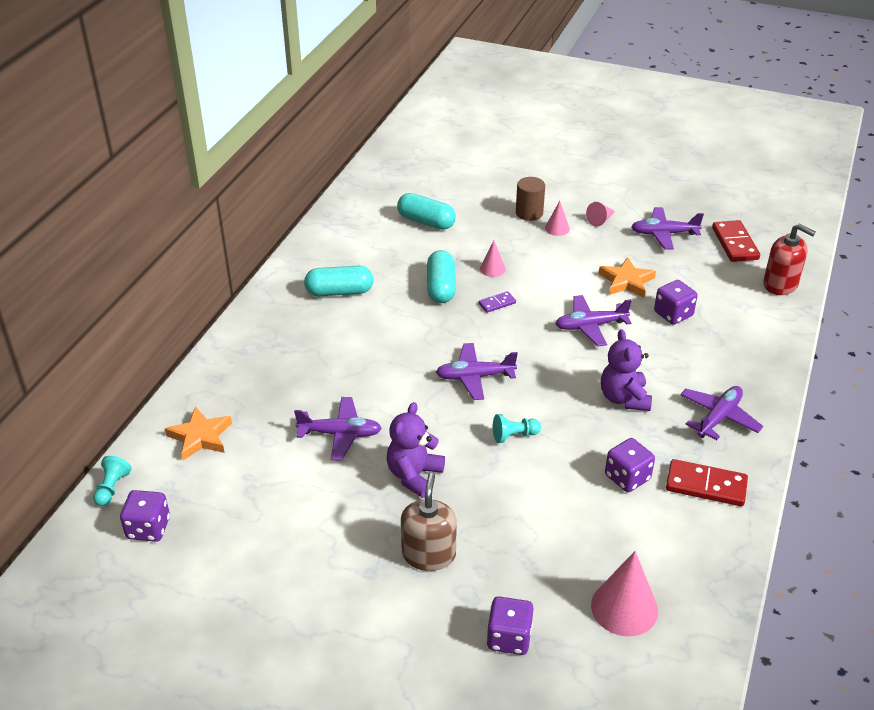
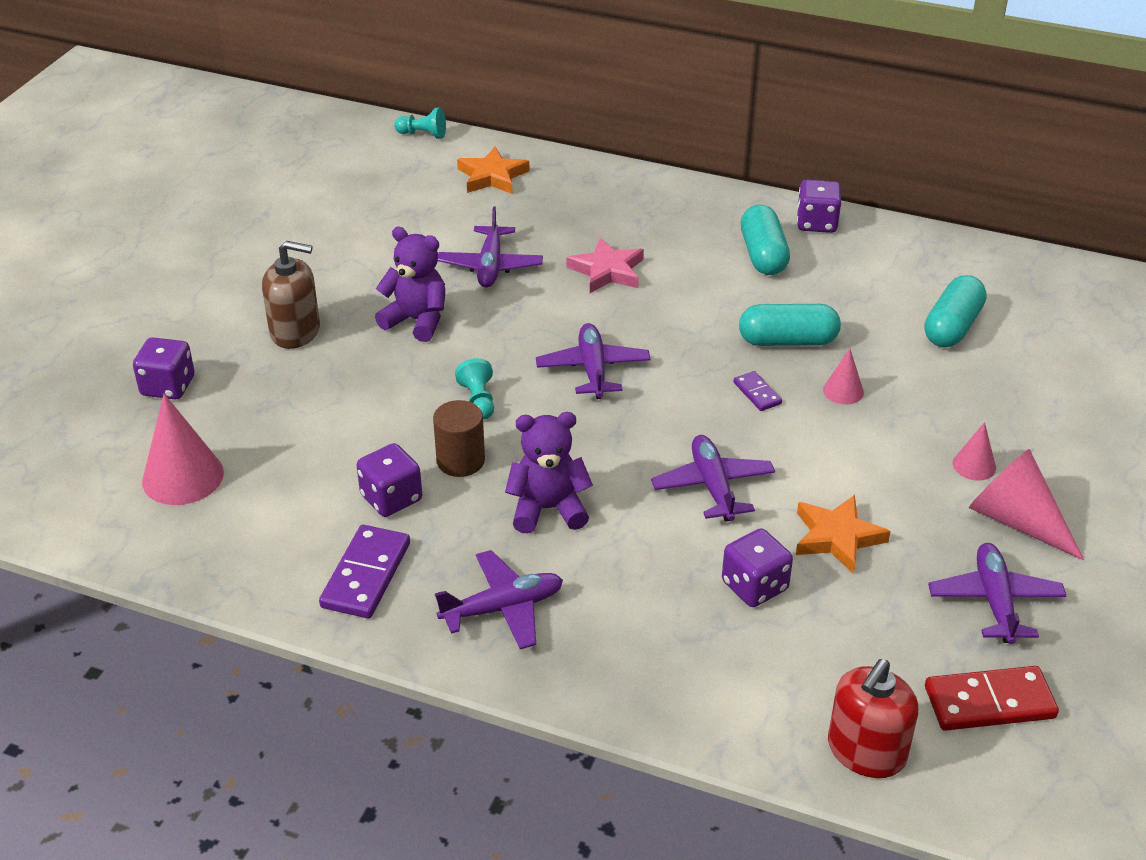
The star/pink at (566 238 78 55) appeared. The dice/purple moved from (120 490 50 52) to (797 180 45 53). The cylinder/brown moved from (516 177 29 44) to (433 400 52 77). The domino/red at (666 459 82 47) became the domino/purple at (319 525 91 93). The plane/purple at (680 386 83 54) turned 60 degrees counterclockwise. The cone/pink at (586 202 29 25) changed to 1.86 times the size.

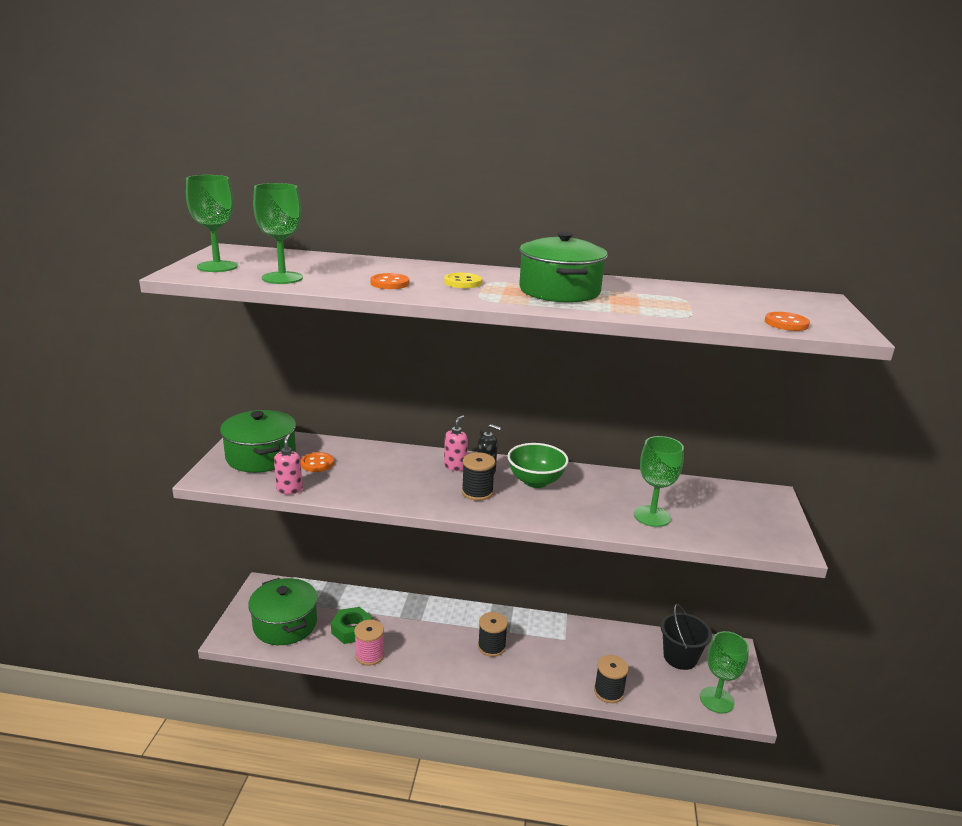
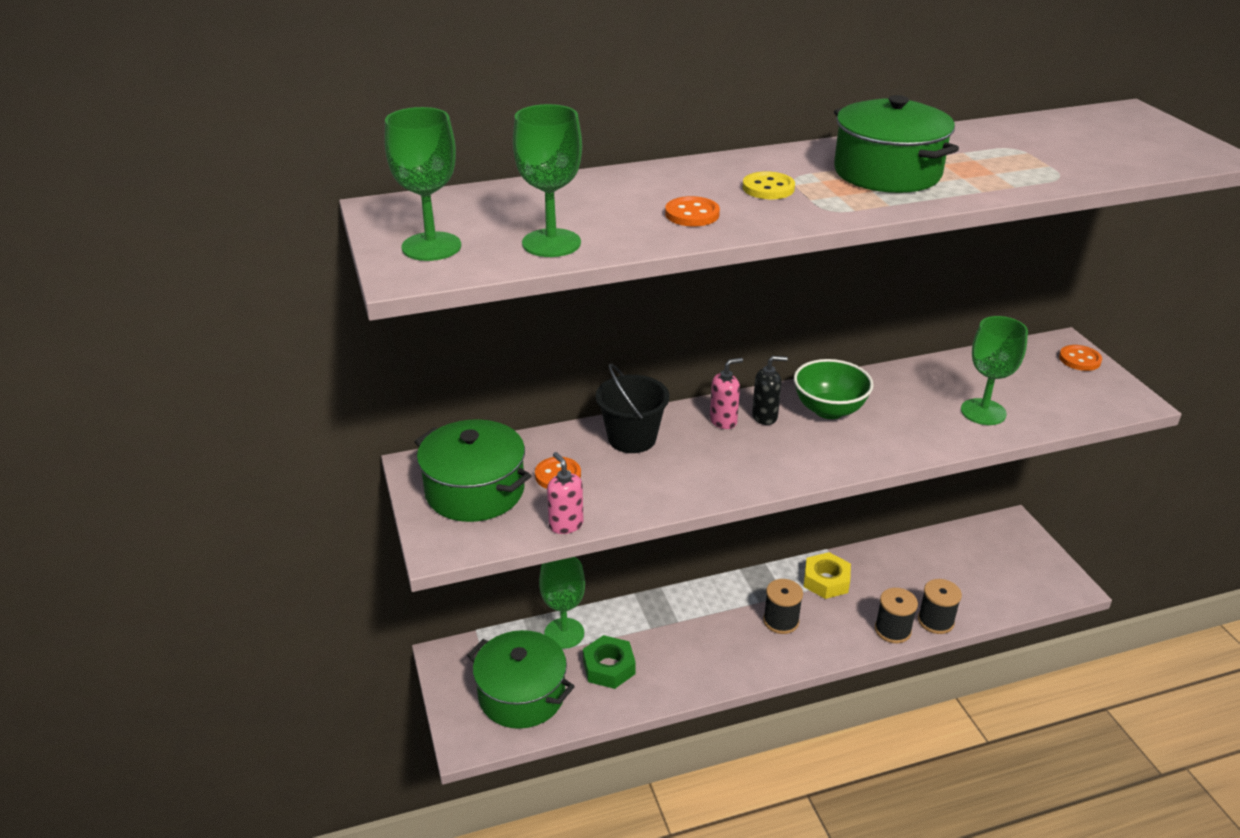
The spool/pink at (354 620 30 46) disappeared. The nut/yellow at (804 552 47 47) appeared. The spool/black moved from (462 452 33 49) to (875 588 43 55). The bucket/black moved from (661 604 51 66) to (596 364 73 89). The goblet/green moved from (700 631 49 82) to (539 557 46 92). The button/orange moved from (765 312 45 19) to (1059 345 43 26). The soap dispenser/pink at (444 415 24 56) turned 60 degrees clockwise.

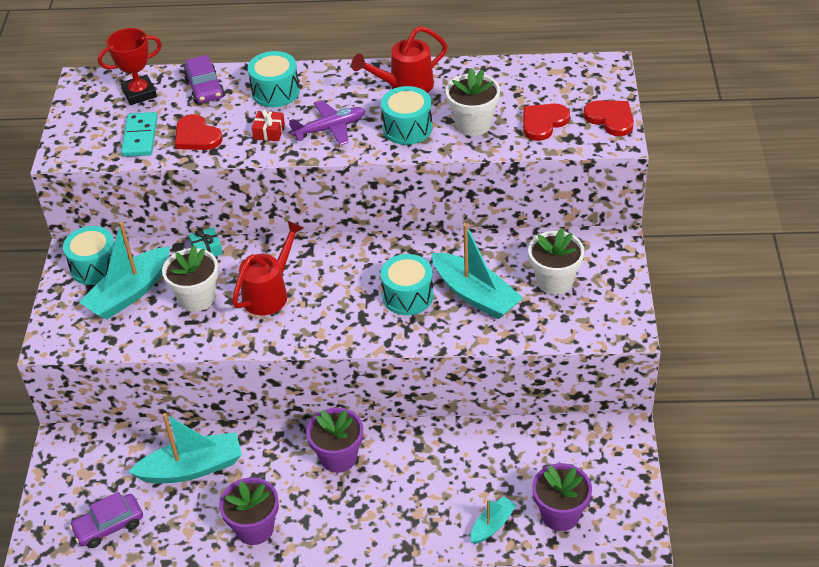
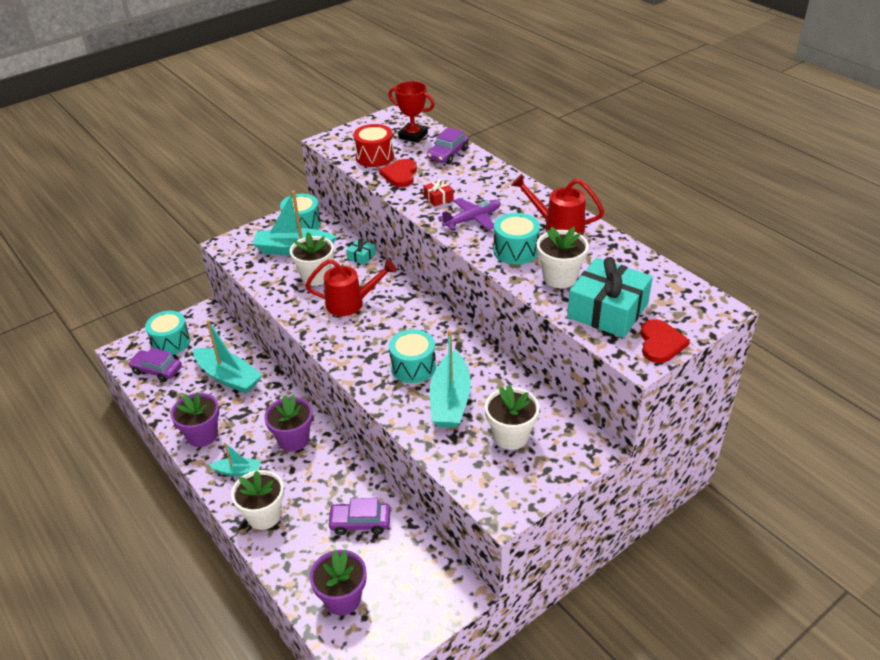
The flower pot/white at (231 470 53 60) appeared. The car/purple at (327 498 63 37) appeared. The drum/turquoise moved from (248 51 52 56) to (145 311 46 44). The boat/turquoise moved from (470 496 47 48) to (209 442 52 34). The domino/turquoise at (121 112 36 45) was replaced by the drum/red at (353 124 41 43). The heart/red at (523 104 47 37) was replaced by the gift/turquoise at (567 257 86 81). The plane/purple at (289 100 76 45) turned 60 degrees counterclockwise.

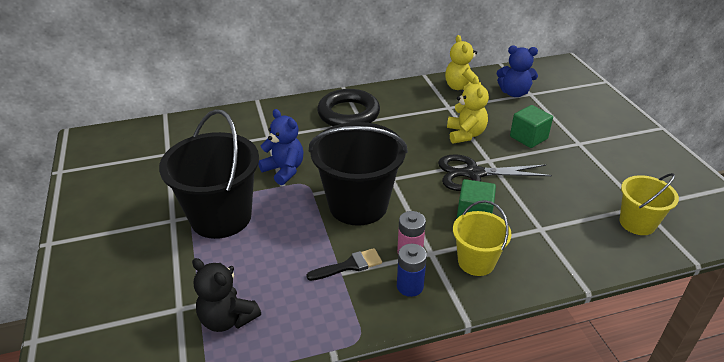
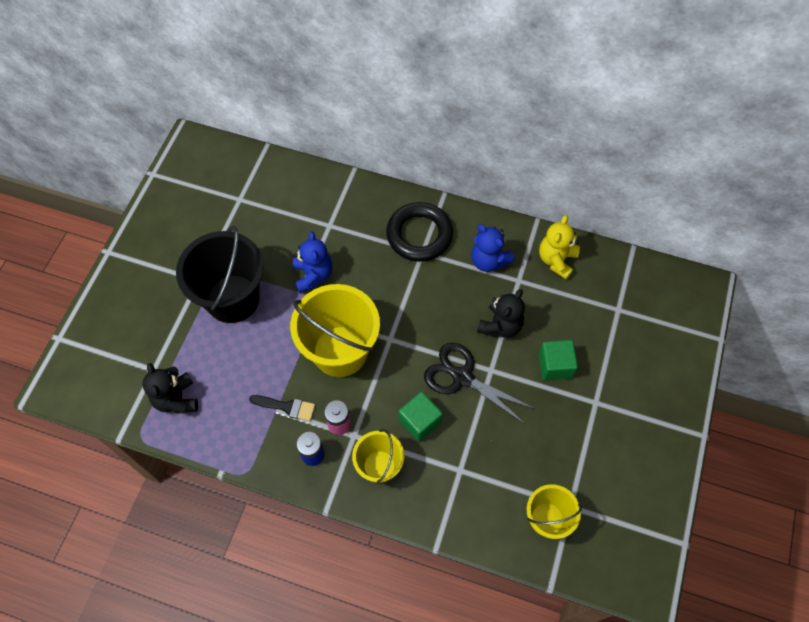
The teddy bear/blue moved from (497 46 41 51) to (471 224 44 48). The bucket/black at (309 122 99 104) became the bucket/yellow at (290 284 90 93). The teddy bear/yellow at (447 76 42 68) became the teddy bear/black at (477 289 48 49).

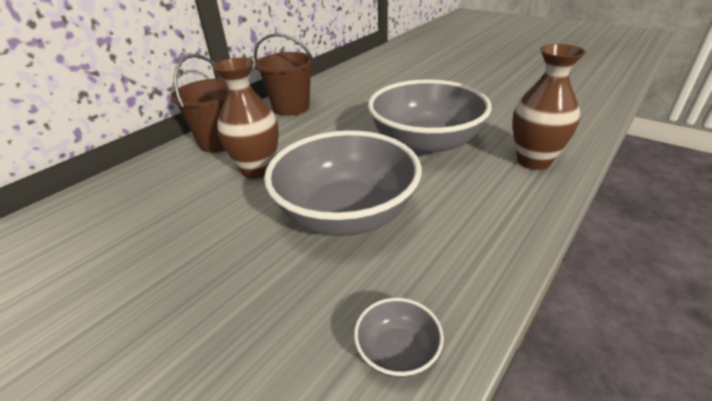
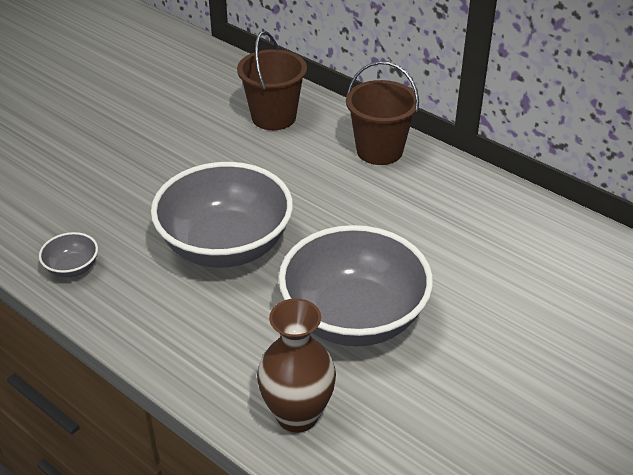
The vase/brown at (213 57 66 122) disappeared. The bucket/brown moved from (254 33 60 83) to (237 31 70 99).

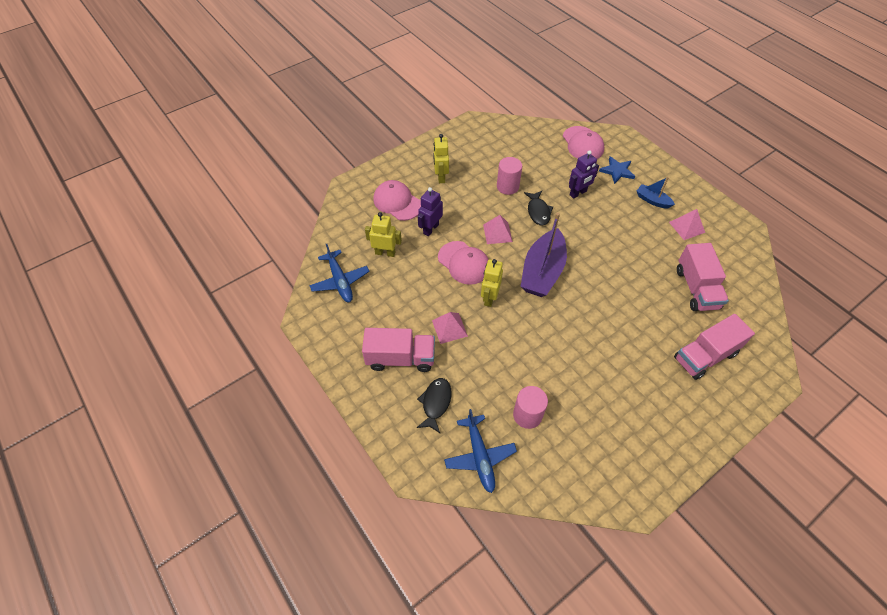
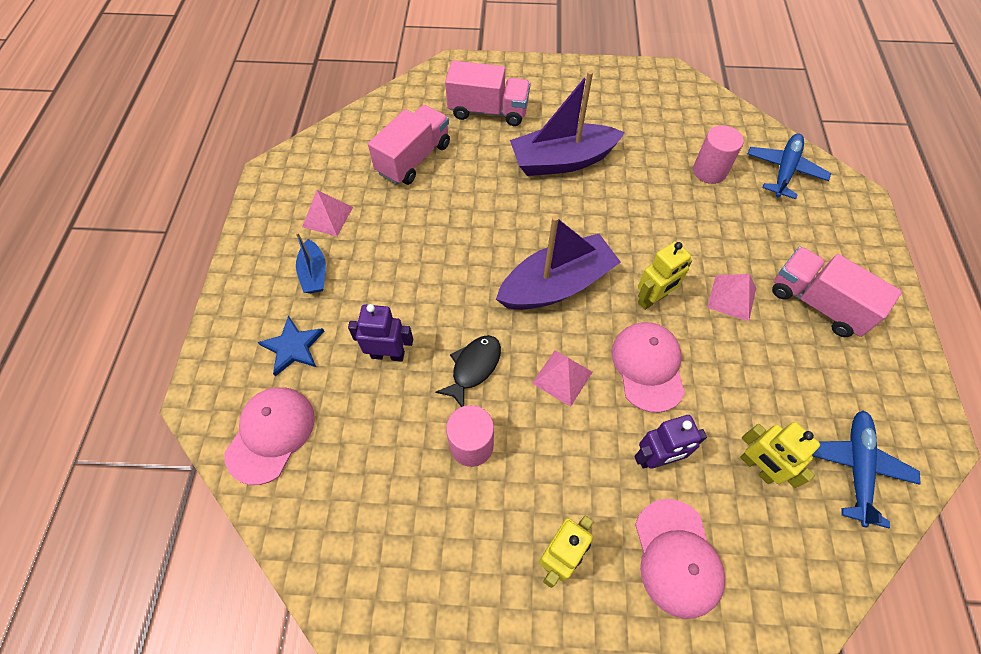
The fish/black at (417 378 35 55) disappeared. The boat/purple at (510 71 115 105) appeared.

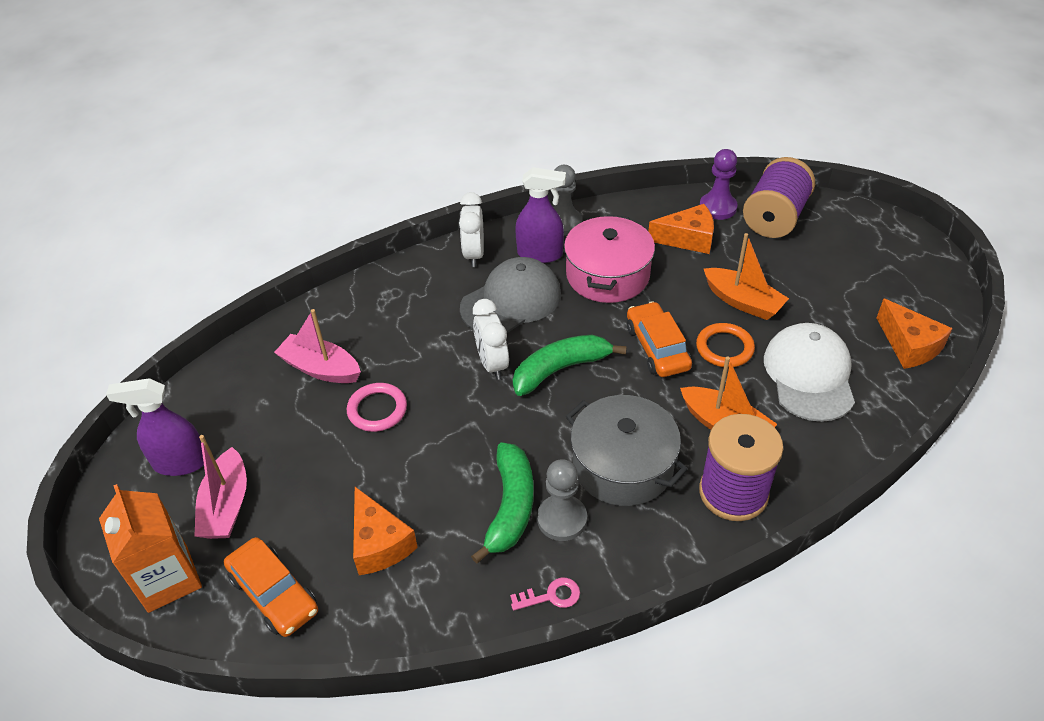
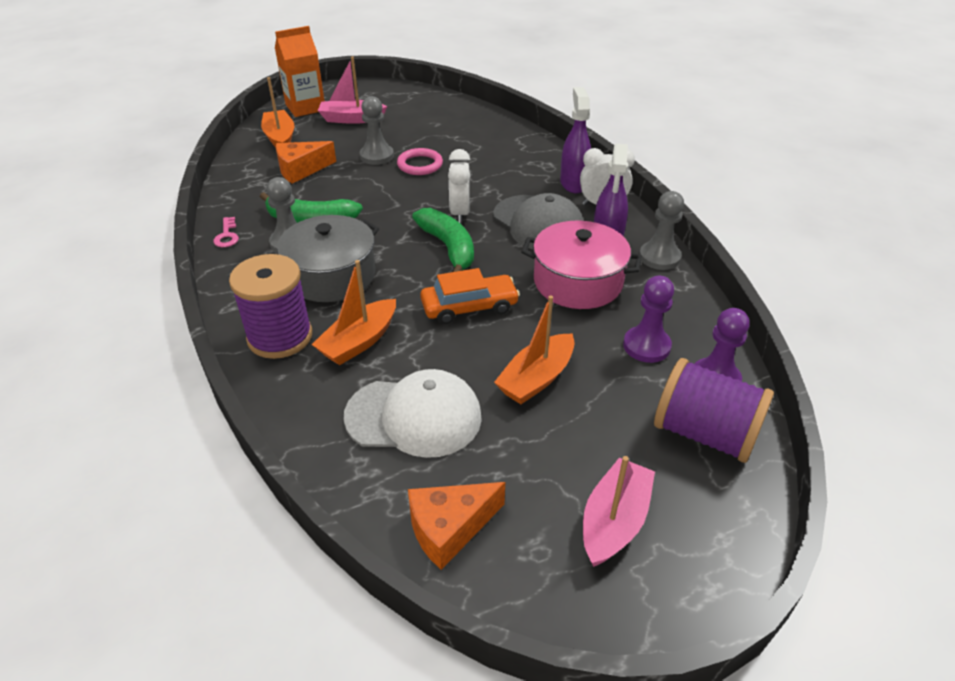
The ring/orange at (696 323 59 44) disappeared. The pawn/grey at (360 96 34 69) appeared. The spray bottle/purple moved from (106 378 98 98) to (560 87 31 107). The boat/pink moved from (274 309 87 74) to (583 456 72 111). The car/orange at (224 537 94 100) was replaced by the boat/orange at (261 77 33 70). The cheese/orange at (648 204 66 50) was replaced by the pawn/purple at (623 275 51 88). The clock/white at (473 299 36 81) turned 75 degrees counterclockwise.

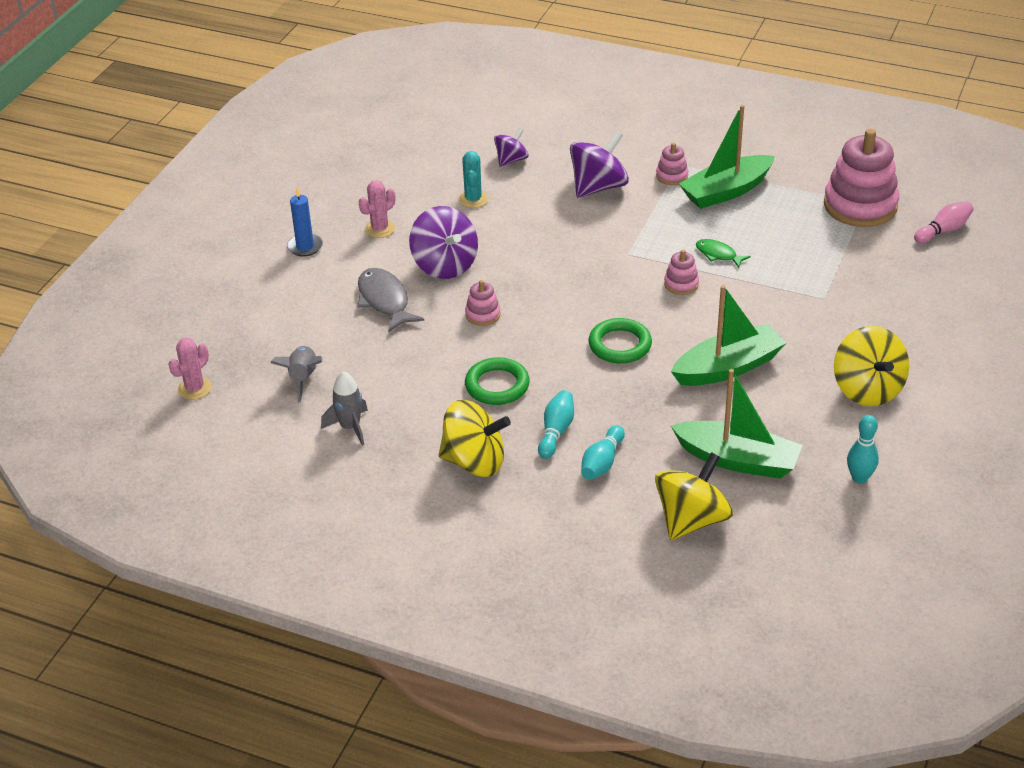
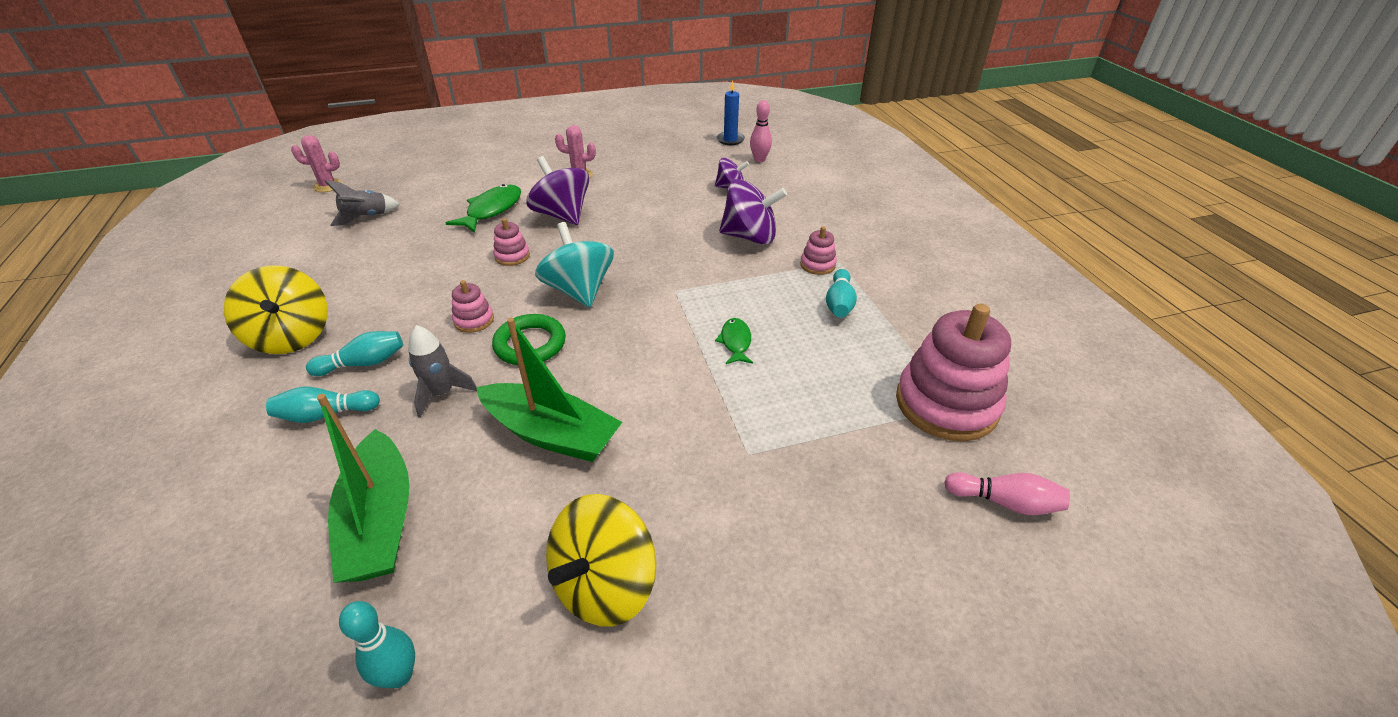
The cactus/turquoise at (458 151 30 57) disappeared. The ring/green at (465 357 65 48) disappeared. The spinning top/yellow at (655 452 78 88) disappeared. The spinning top/turquoise at (535 222 79 85) appeared. The bowling pin/pink at (750 100 22 62) appeared. The candle/blue moved from (287 187 36 70) to (717 80 28 65). The rocket/grey moved from (321 371 47 75) to (408 325 69 93). The stacking toy/pink moved from (664 250 35 45) to (452 280 42 53). The boat/green at (679 105 96 104) was replaced by the bowling pin/turquoise at (826 269 31 49). The fish/grey at (358 268 66 64) became the fish/green at (446 184 75 49). The spinning top/purple at (409 206 69 73) turned 120 degrees clockwise.

